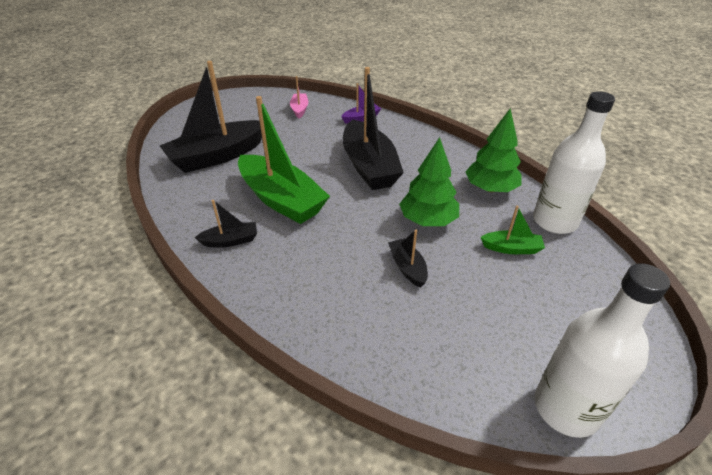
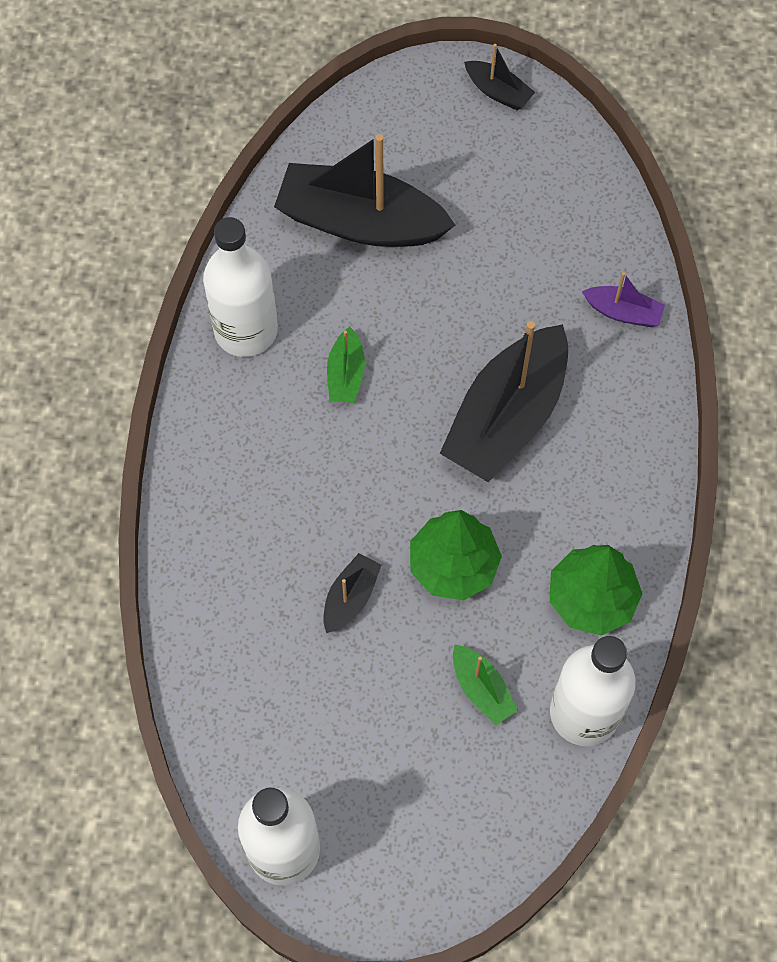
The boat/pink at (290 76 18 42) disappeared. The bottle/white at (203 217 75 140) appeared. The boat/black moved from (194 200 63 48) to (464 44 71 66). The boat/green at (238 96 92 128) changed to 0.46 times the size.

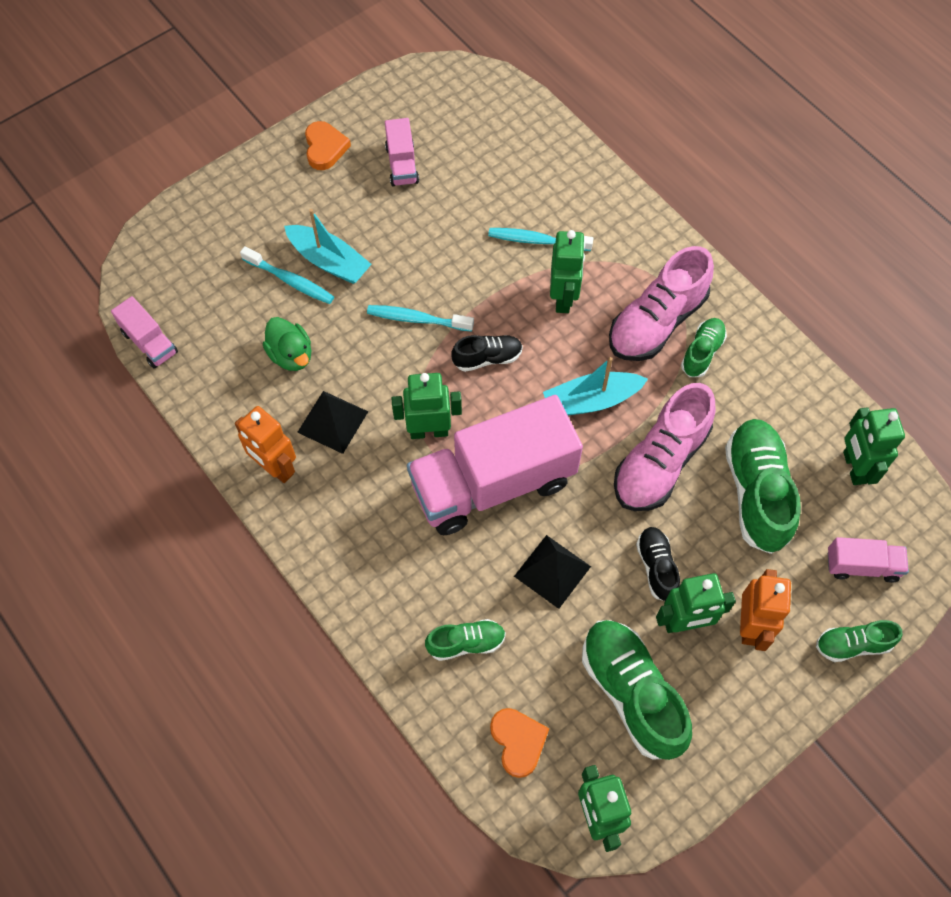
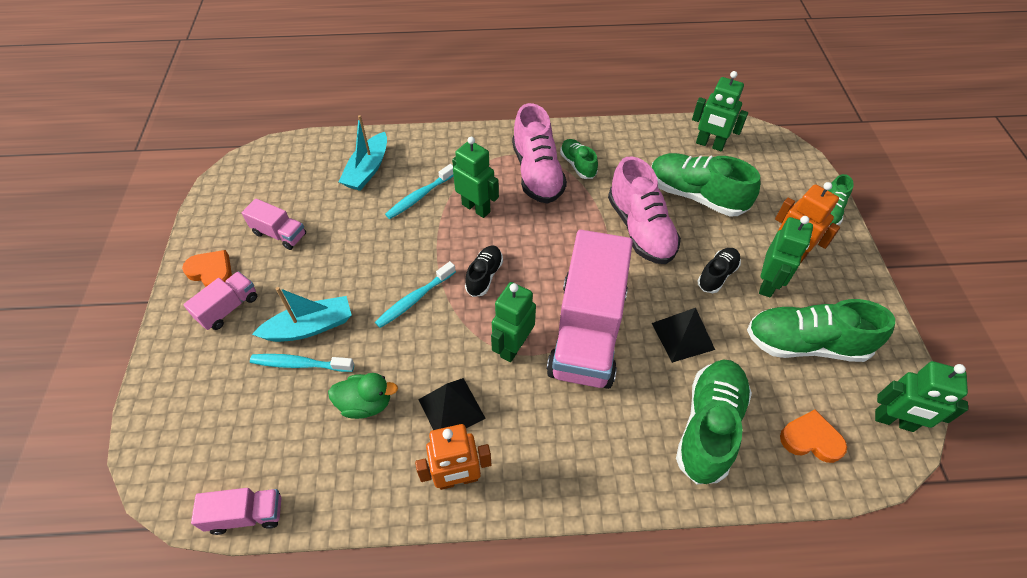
The boat/turquoise moved from (543 357 105 58) to (338 115 49 76). The truck/pink moved from (828 537 81 46) to (183 271 74 59). The toothbrush/turquoise at (240 246 94 58) turned 150 degrees counterclockwise. The shoe/black at (636 527 44 74) turned 105 degrees clockwise. The shoe/green at (425 619 81 42) changed to 1.85 times the size.

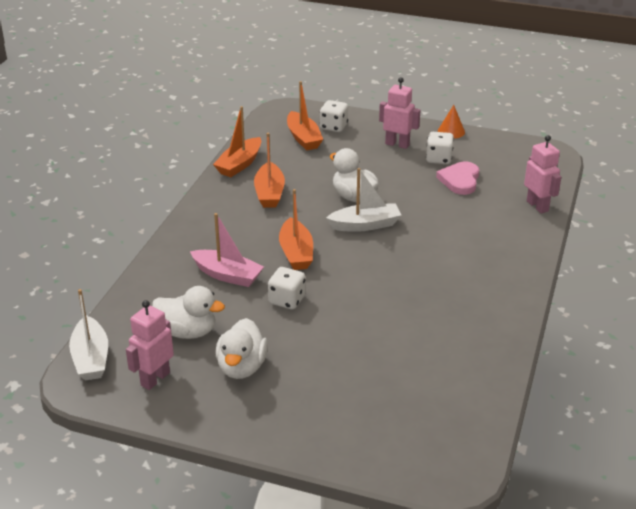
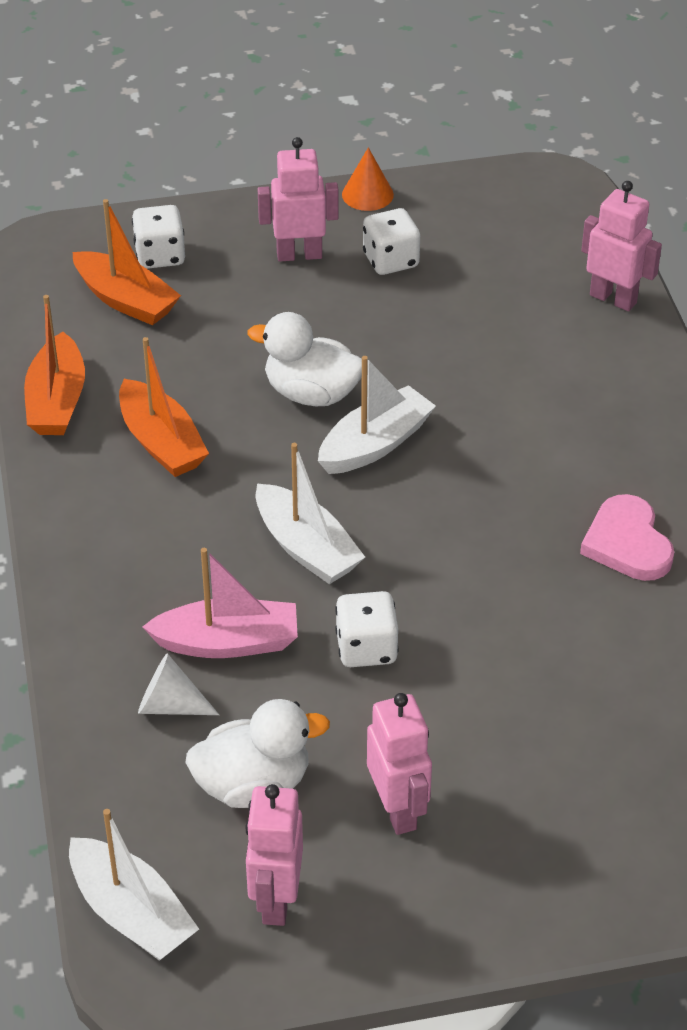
The cone/white at (138 653 81 62) appeared. The heart/pink moved from (436 162 43 33) to (580 494 94 87). The duck/white at (215 318 53 61) was replaced by the robot/pink at (367 693 65 142). The boat/orange at (279 189 34 81) became the boat/white at (256 443 109 141).

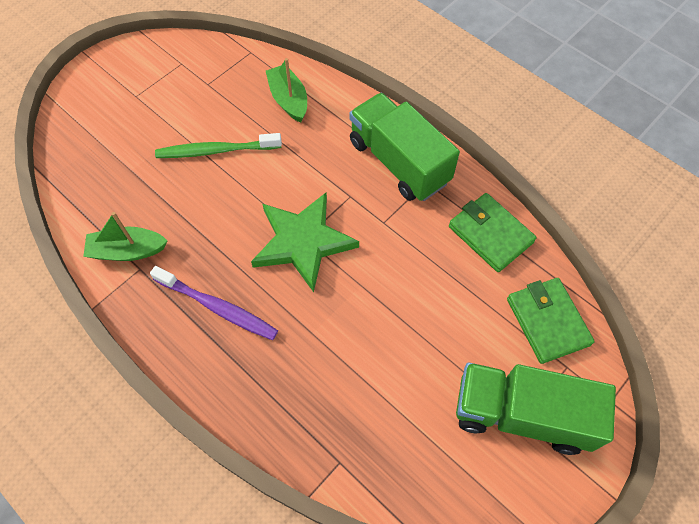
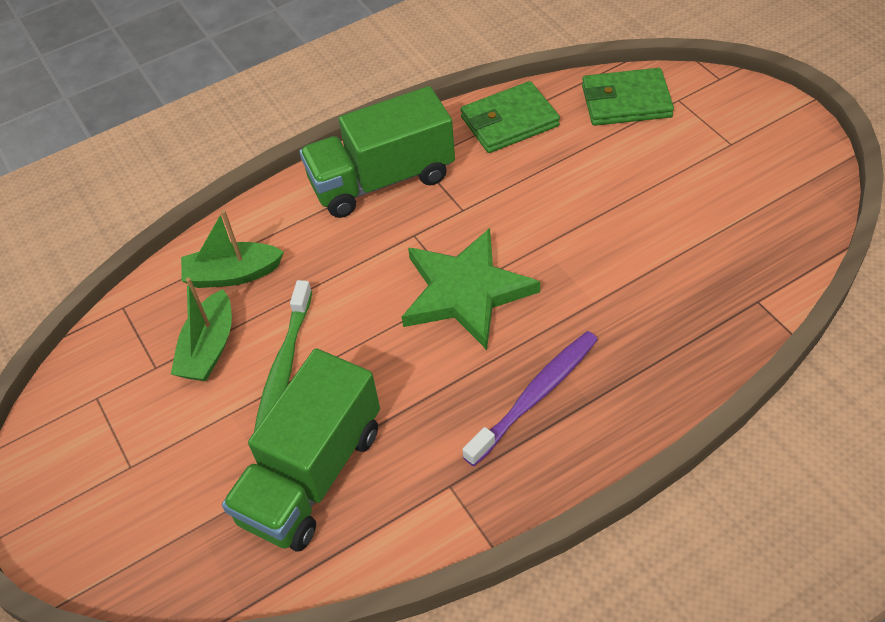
The boat/green moved from (83 212 84 49) to (171 277 61 104). The truck/green moved from (456 362 160 93) to (222 349 158 202).

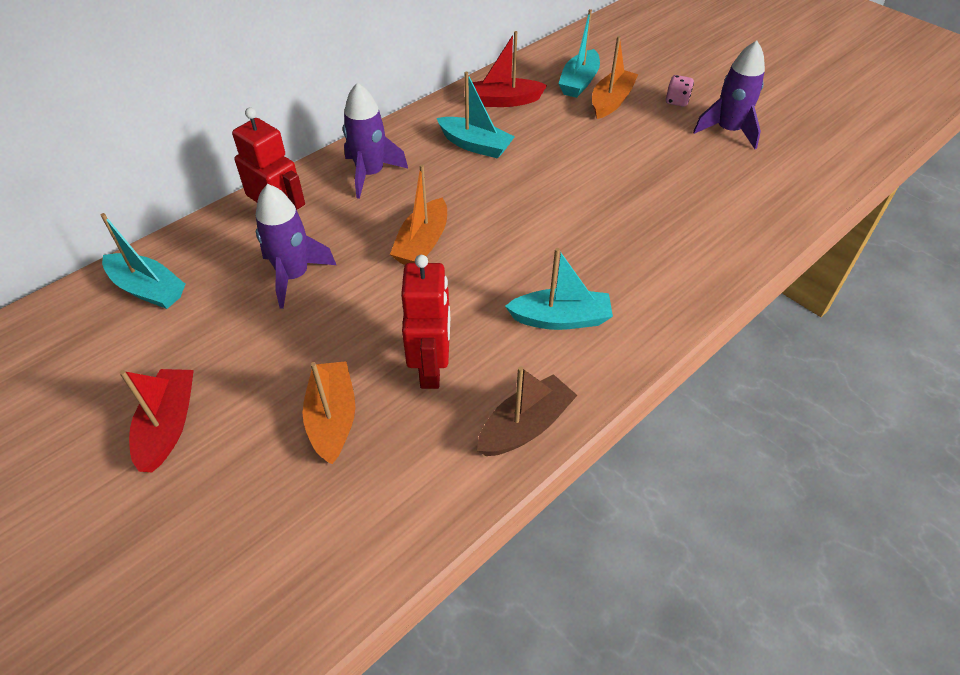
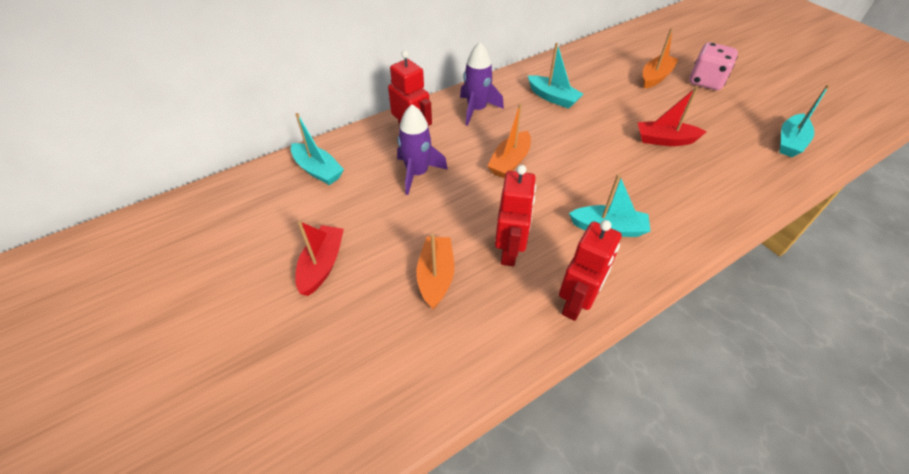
The rocket/purple at (693 41 72 108) disappeared. The boat/red moved from (468 31 79 76) to (637 87 70 59). The boat/turquoise moved from (558 9 42 89) to (779 85 51 72). The boat/brown at (477 366 100 90) was replaced by the robot/red at (559 220 63 101). The dice/pink at (666 75 28 32) changed to 1.97 times the size.

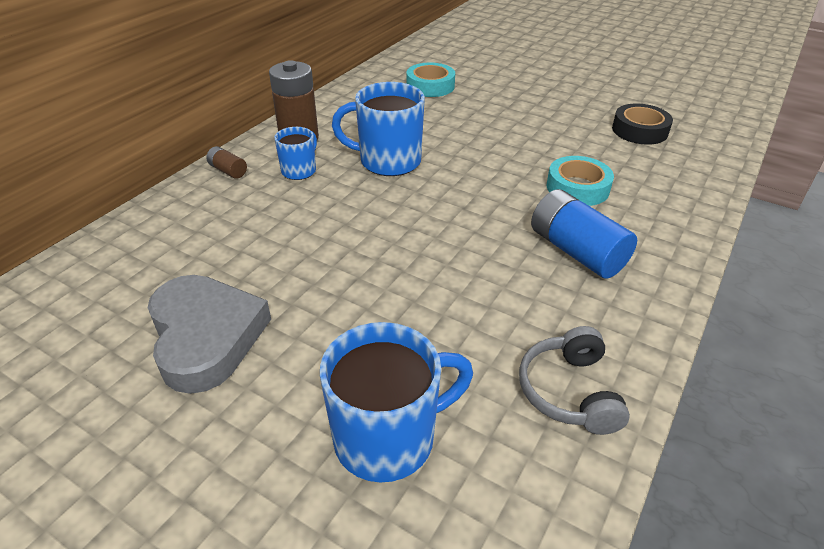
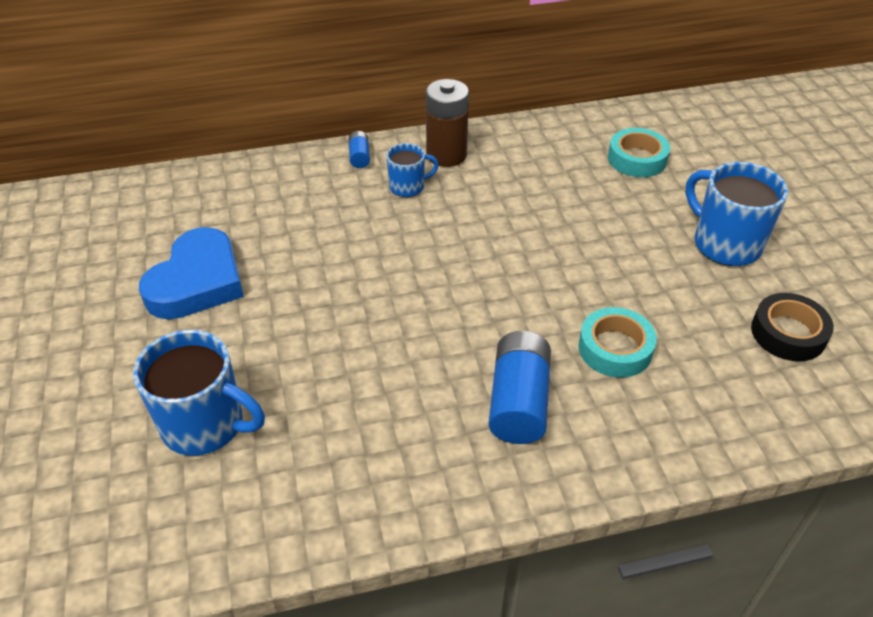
The headphones/grey at (519 326 111 109) disappeared. The mug/blue moved from (332 82 93 94) to (686 162 102 104). The heart/grey at (148 275 123 119) became the heart/blue at (139 227 105 92). The battery/brown at (206 146 41 33) became the battery/blue at (349 131 21 37).

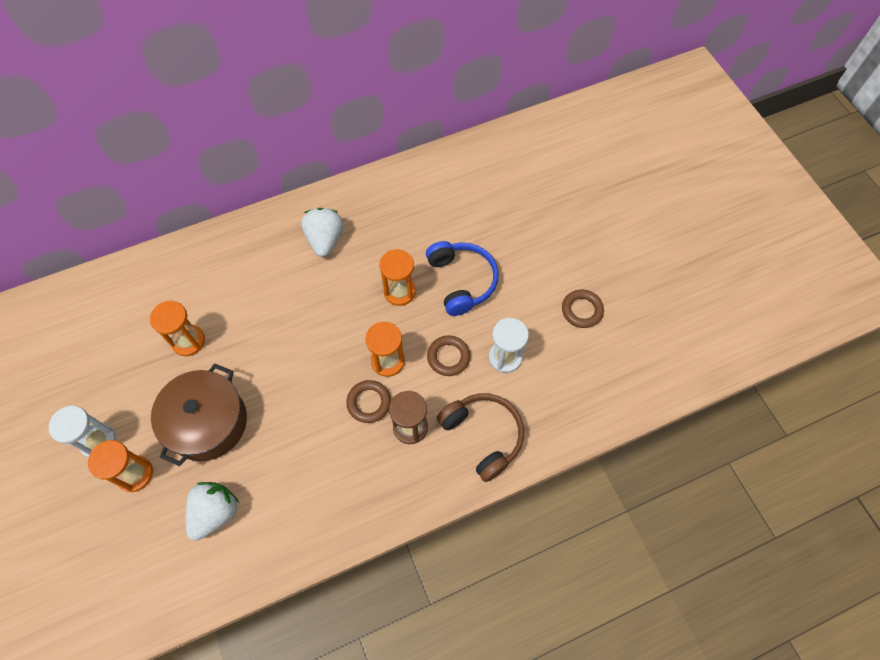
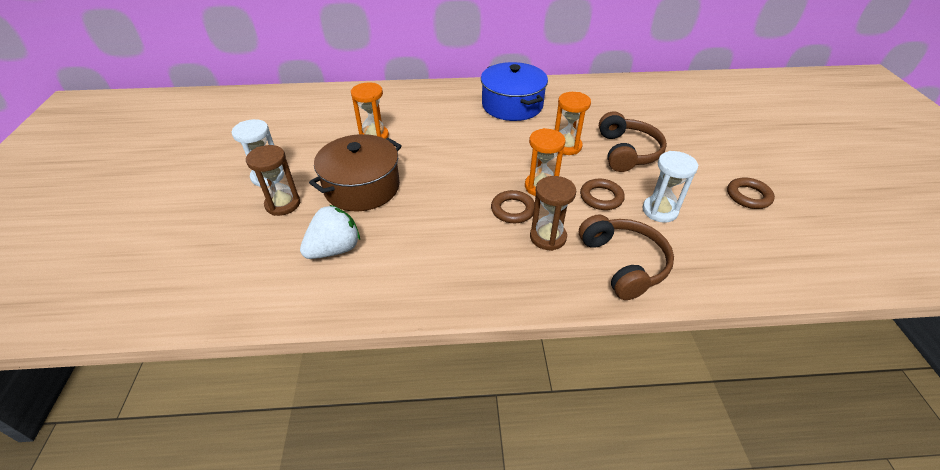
The strawberry/white at (301 208 42 49) was replaced by the pot/blue at (481 62 67 59). The hourglass/orange at (88 440 65 52) became the hourglass/brown at (246 145 54 71). The headphones/blue at (426 241 73 75) became the headphones/brown at (599 111 68 61).

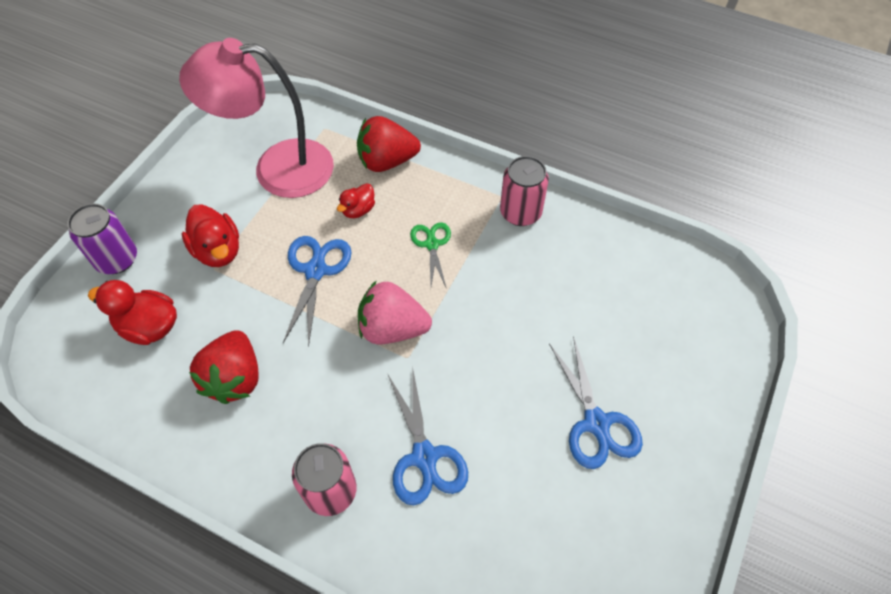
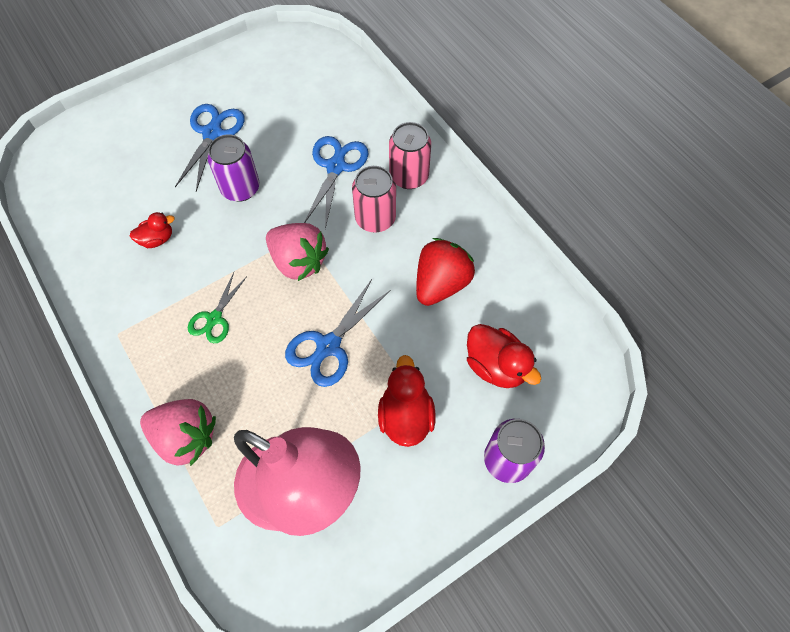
The can/purple at (207 134 53 68) appeared. The duck/red moved from (337 184 38 34) to (130 212 45 36). The can/pink moved from (500 156 49 70) to (352 166 44 66). The strawberry/red at (357 116 64 56) became the strawberry/pink at (140 399 76 67).

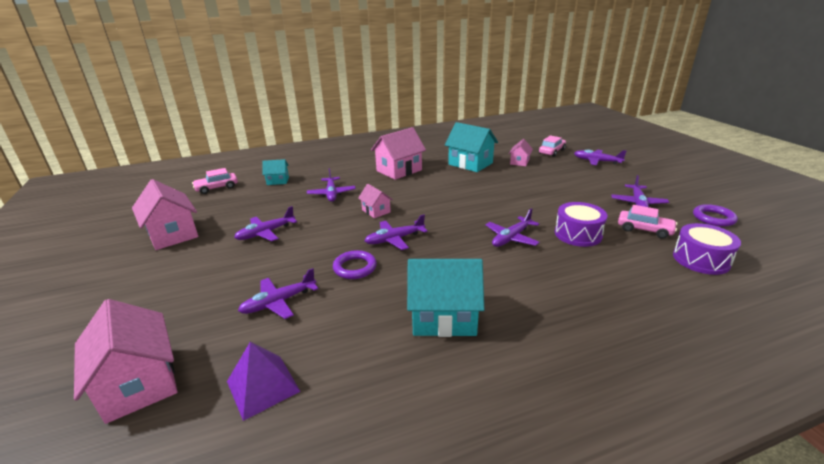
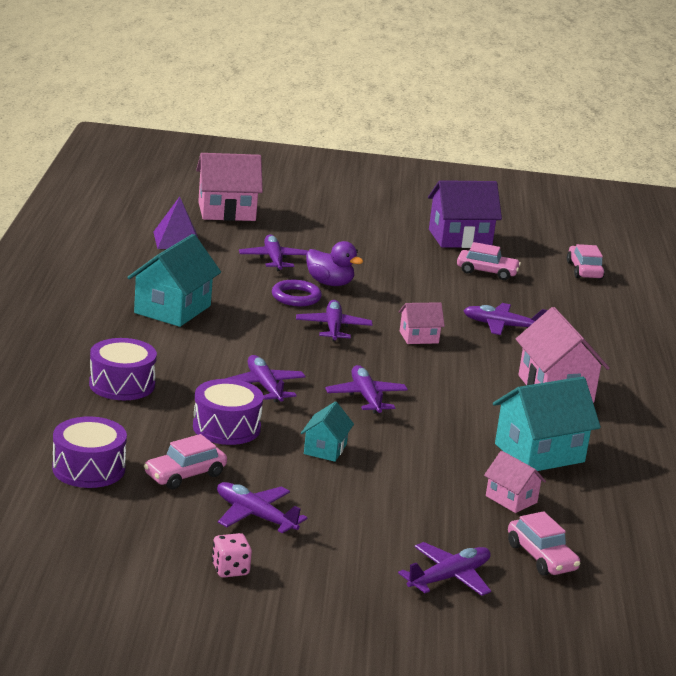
The ring/purple at (693 204 45 23) disappeared. The drum/purple at (89 338 68 62) appeared. The dice/pink at (212 533 40 45) appeared. The duck/purple at (306 241 58 45) appeared. The car/pink at (457 242 64 38) appeared. The plane/purple moved from (234 206 63 35) to (325 365 83 48). The house/turquoise moved from (262 159 27 26) to (301 402 53 60). The house/pink at (132 179 66 71) became the house/purple at (428 180 74 68).

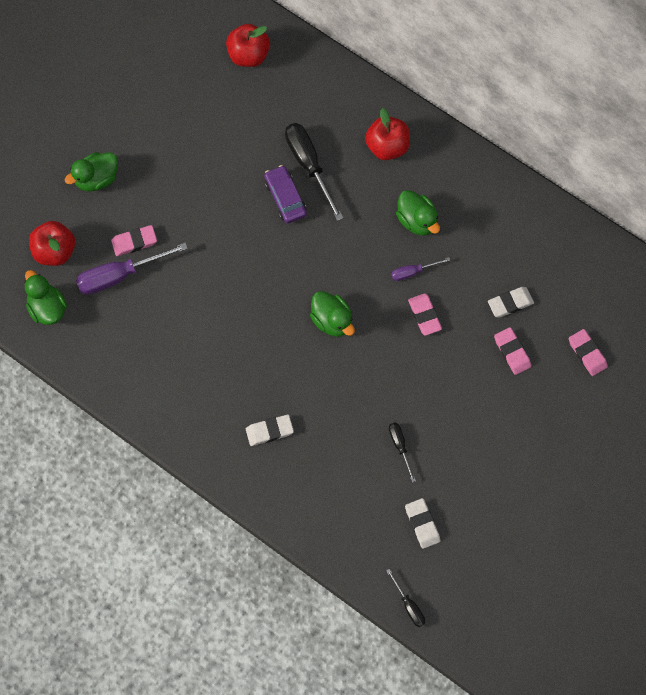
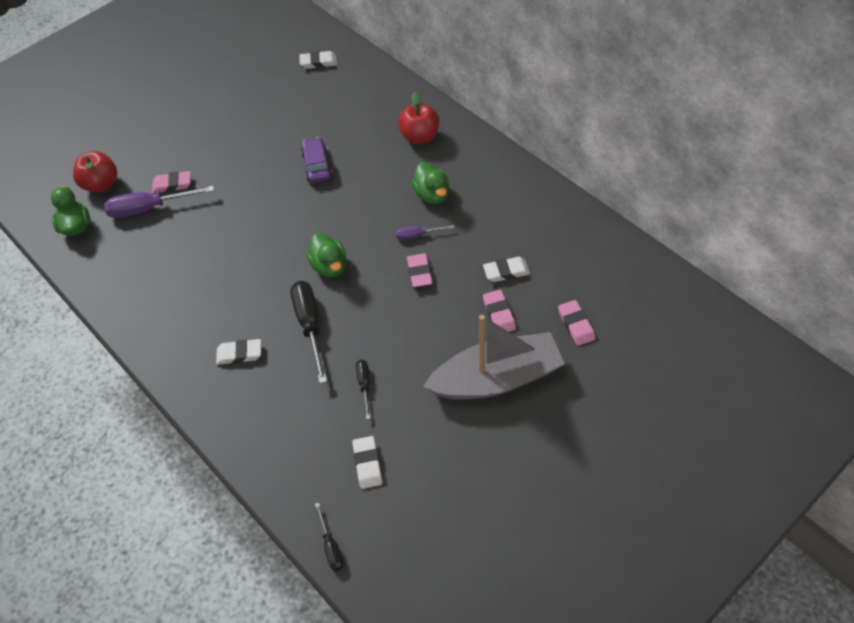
The duck/green at (65 152 53 39) disappeared. The boat/grey at (423 315 142 85) appeared. The screwdriver/black moved from (285 123 58 98) to (291 281 36 103). The apple/red at (226 24 44 43) was replaced by the eraser/white at (299 51 38 18).

